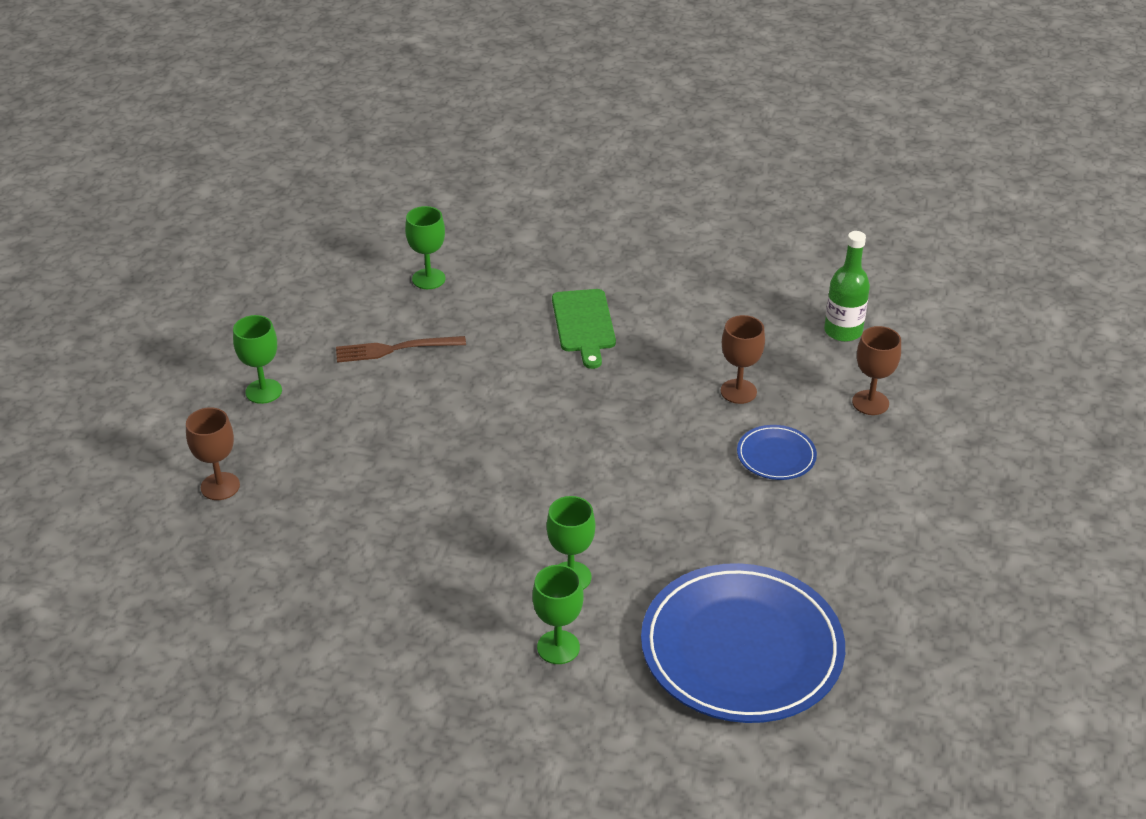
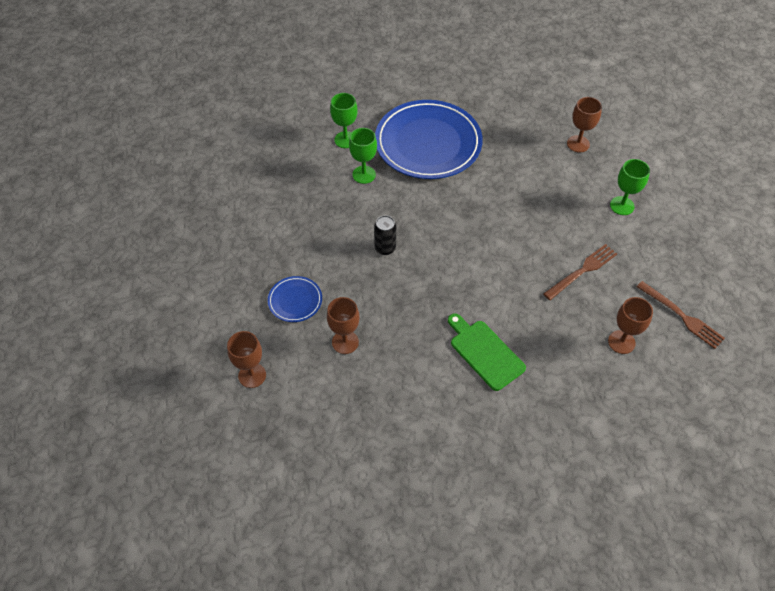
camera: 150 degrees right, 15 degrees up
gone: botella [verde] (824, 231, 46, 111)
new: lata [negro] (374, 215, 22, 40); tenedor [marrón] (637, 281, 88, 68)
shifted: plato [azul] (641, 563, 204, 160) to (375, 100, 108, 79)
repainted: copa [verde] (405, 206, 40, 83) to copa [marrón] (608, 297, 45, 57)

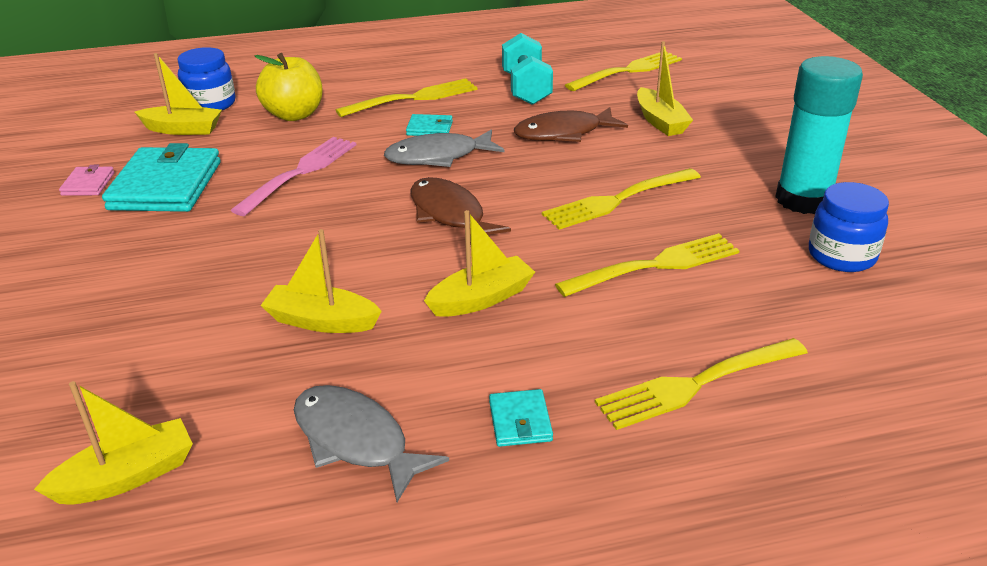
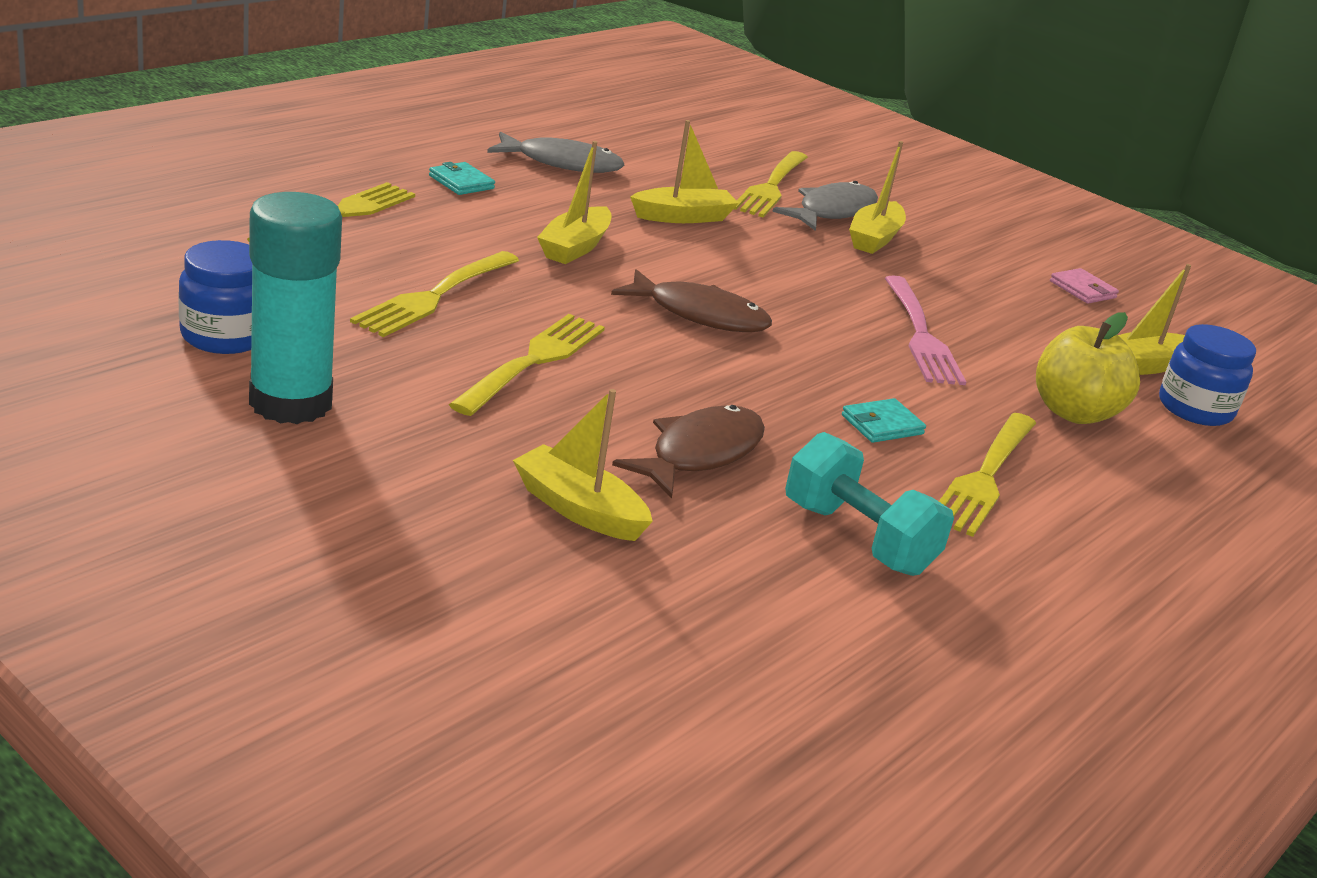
camera: 140 degrees right, 5 degrees down
gone: cartera [turquesa] (102, 143, 119, 69)
shifted: barco [amarillo] (34, 381, 159, 124) to (849, 141, 57, 113); pez [gris] (384, 130, 120, 37) to (772, 181, 106, 50); tenedor [amarillo] (565, 51, 117, 40) to (734, 151, 74, 66)

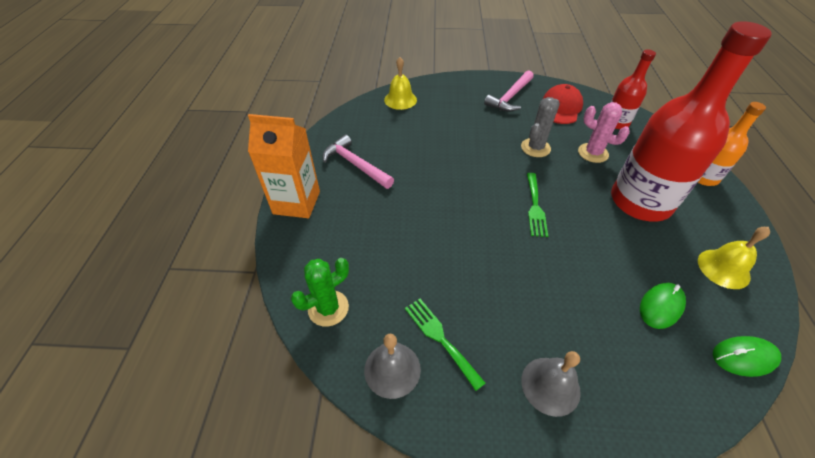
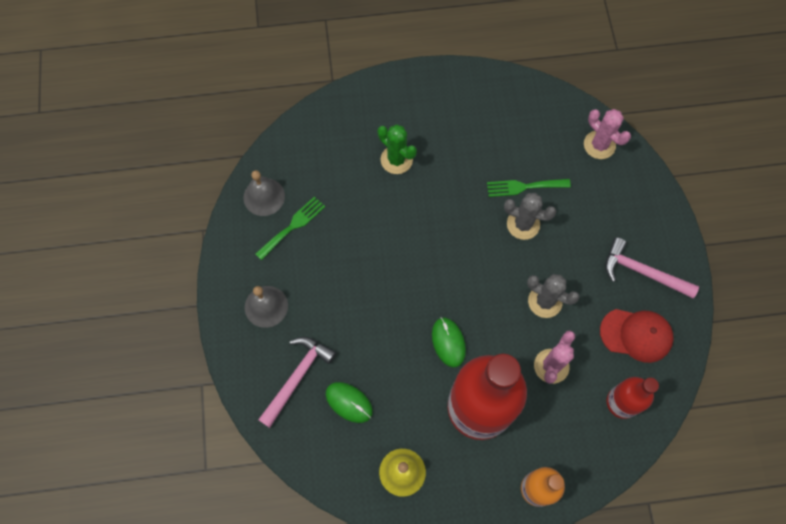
camera: 80 degrees right, 20 degrees up
gone: cartón de leche [naranja] (248, 114, 72, 104)
new: cactus [gris] (504, 193, 52, 47)
shifted: cactus [verde] (291, 258, 58, 69) to (378, 124, 39, 50); martillo [rosa] (323, 135, 71, 54) to (258, 337, 78, 91); tenedor [verde] (527, 173, 21, 64) to (487, 179, 84, 18); ratón [verde] (713, 336, 68, 41) to (432, 317, 34, 50)
swapped: campana [amarillo] (384, 57, 33, 53) to cactus [rosa] (584, 109, 47, 50)

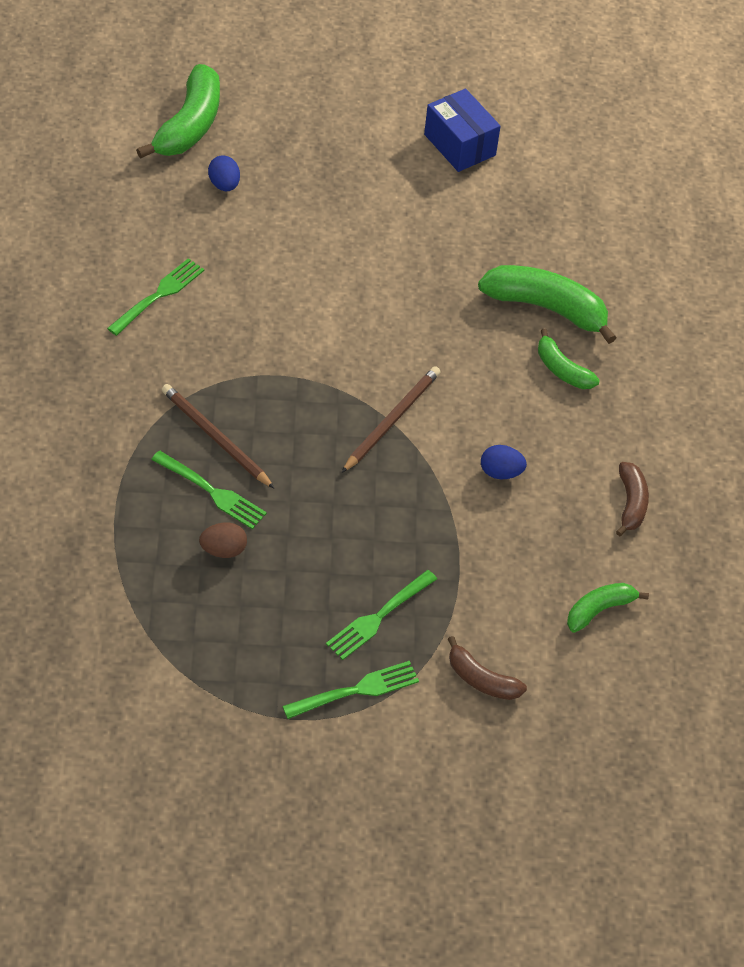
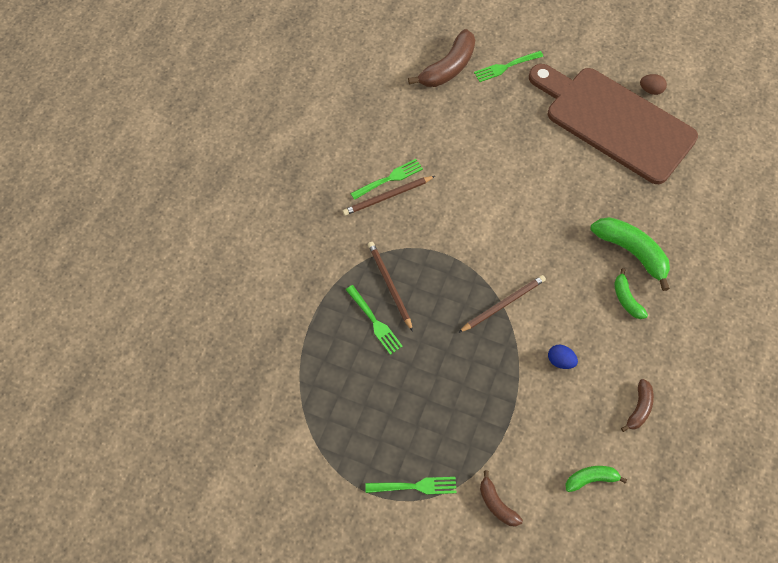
camera: 25 degrees right, 10 degrees up
gone: huevo [azul] (208, 155, 32, 36)
new: lápiz [marrón] (343, 176, 92, 40)
shifted: huevo [marrón] (199, 522, 48, 36) to (640, 74, 27, 21); tenedor [verde] (326, 570, 111, 90) to (474, 51, 70, 31)
swapped: caja [azul] (424, 89, 77, 83) to tabla de cortar [marrón] (529, 64, 169, 120)
repainted: plátano [verde] (136, 64, 84, 95) to plátano [marrón] (408, 29, 67, 58)

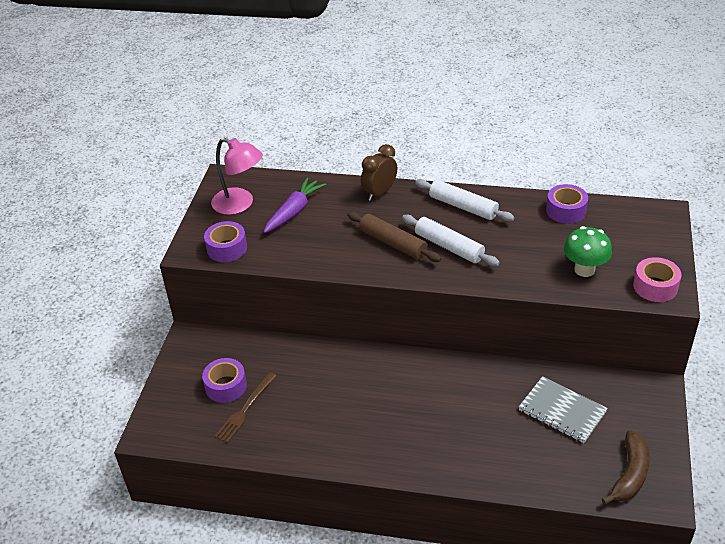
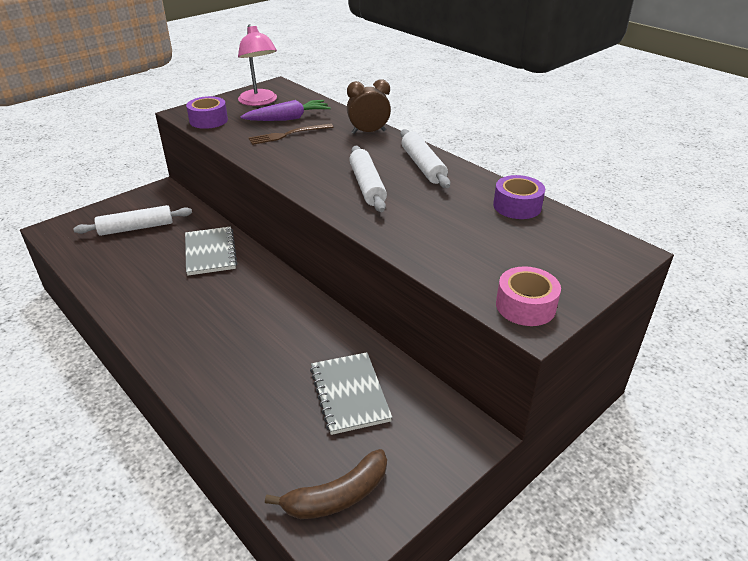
camera: 35 degrees right, 5 degrees down
gone: rodillo [marrón] (347, 212, 94, 50); seta [verde] (564, 226, 48, 51)
new: cuaderno [gris] (185, 227, 52, 49)
shifted: tenedor [marrón] (214, 372, 62, 71) to (248, 123, 86, 22)
swapped: cinta adhesiva [morado] (202, 358, 45, 45) to rodillo [blanco] (73, 205, 119, 31)

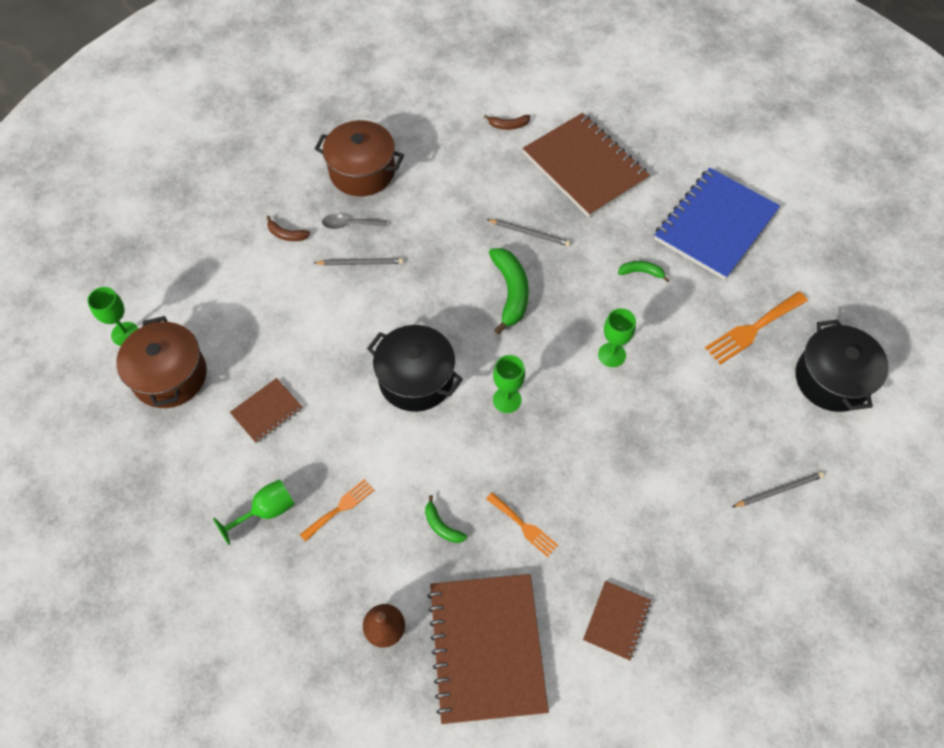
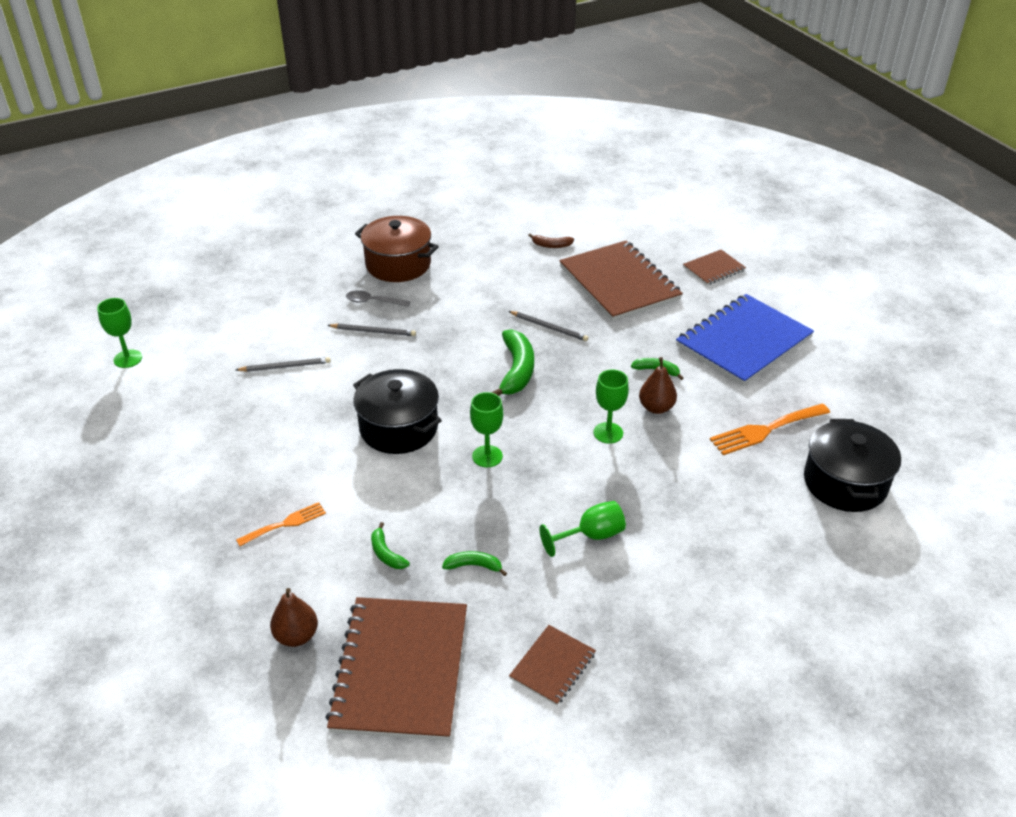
camera: 10 degrees right, 20 degrees down
gone: olla [marrón] (116, 316, 91, 92); plátano [marrón] (266, 216, 44, 25)
new: pera [marrón] (639, 357, 38, 57)
shifted: copa [verde] (213, 479, 82, 66) to (539, 501, 87, 56); cuaderno [marrón] (230, 378, 73, 65) to (683, 250, 63, 35); lápiz [gris] (732, 472, 92, 35) to (236, 357, 95, 15)
swapped: tenedor [naranja] (486, 492, 72, 65) to plátano [verde] (442, 551, 65, 25)

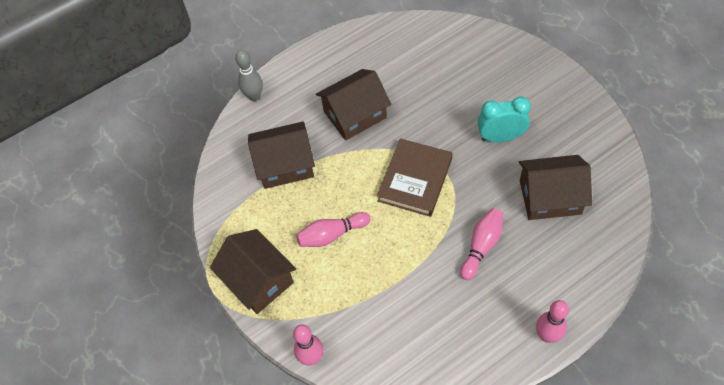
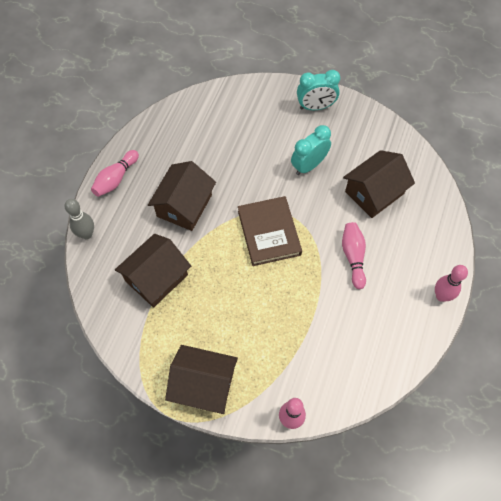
camera: 40 degrees left, 5 degrees up
new: despertador [turquesa] (297, 70, 43, 40)
shifted: bolo [rosa] (296, 212, 75, 35) to (91, 150, 48, 47)

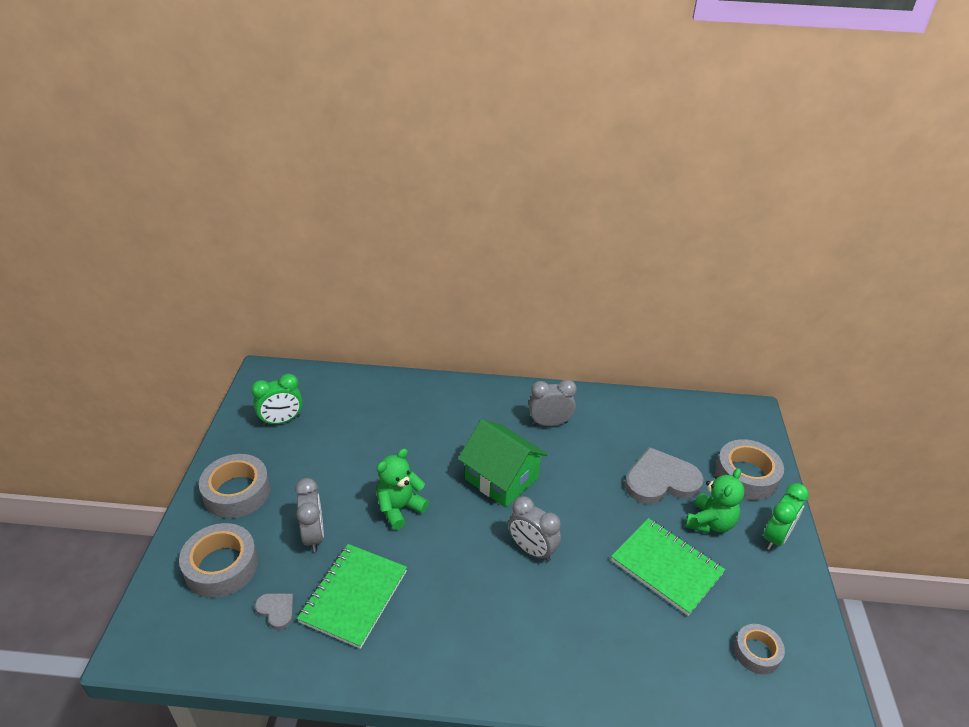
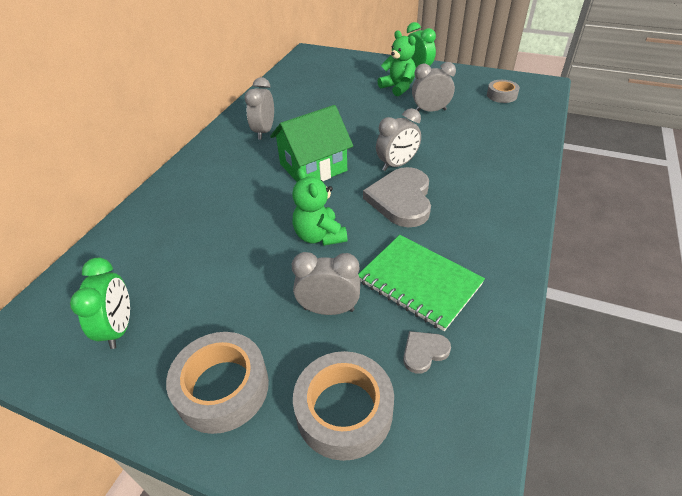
camera: 70 degrees left, 5 degrees up
gone: cinta adhesiva [gris] (715, 439, 69, 61)
shifted: corazón [gris] (625, 447, 79, 57) to (363, 167, 68, 60)
swapped: cuaderno [verde] (611, 518, 114, 98) to despertador [gris] (412, 62, 44, 50)

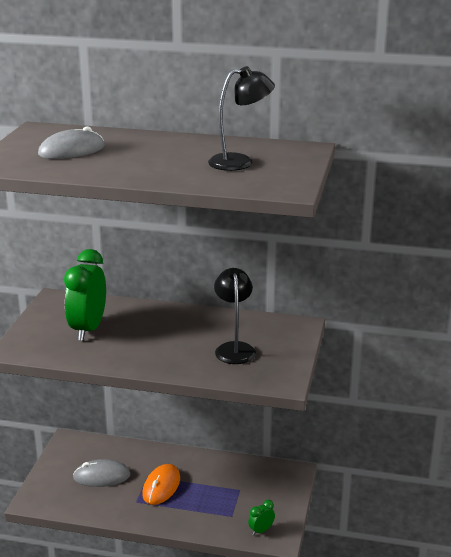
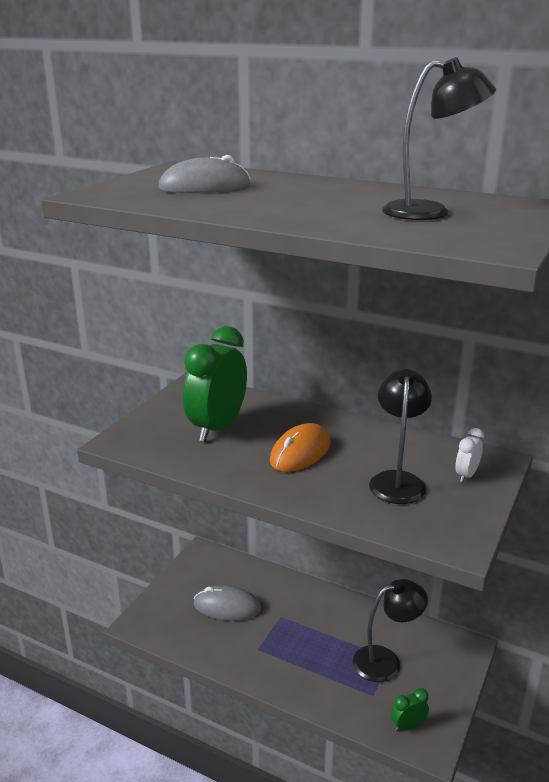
camera: 15 degrees right, 0 degrees up
new: lámpara [negro] (353, 579, 75, 103); despertador [blanco] (455, 428, 29, 55)
shifted: ratón [naranja] (142, 464, 38, 41) to (270, 423, 60, 49)

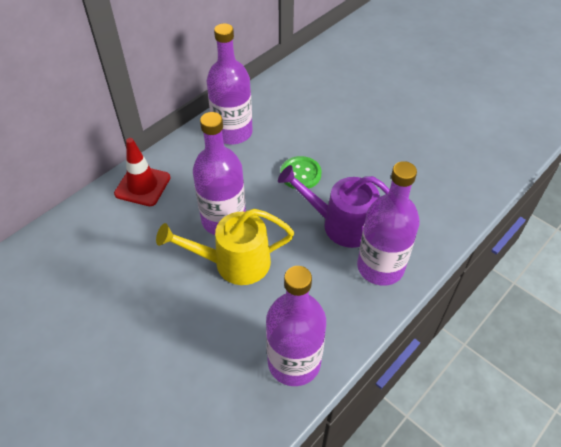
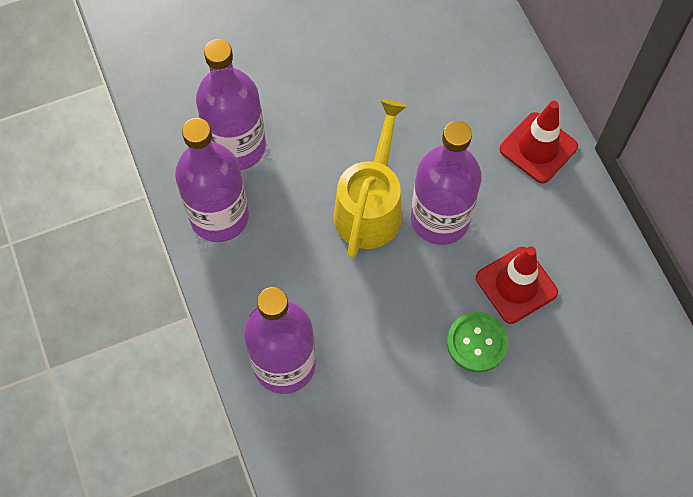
camera: 115 degrees right, 15 degrees up
gone: regadera [morado] (278, 165, 112, 83)
new: cono de tráfico [rojo] (476, 246, 82, 78)
shifted: botella [morado] (207, 23, 46, 122) to (196, 39, 70, 131)

